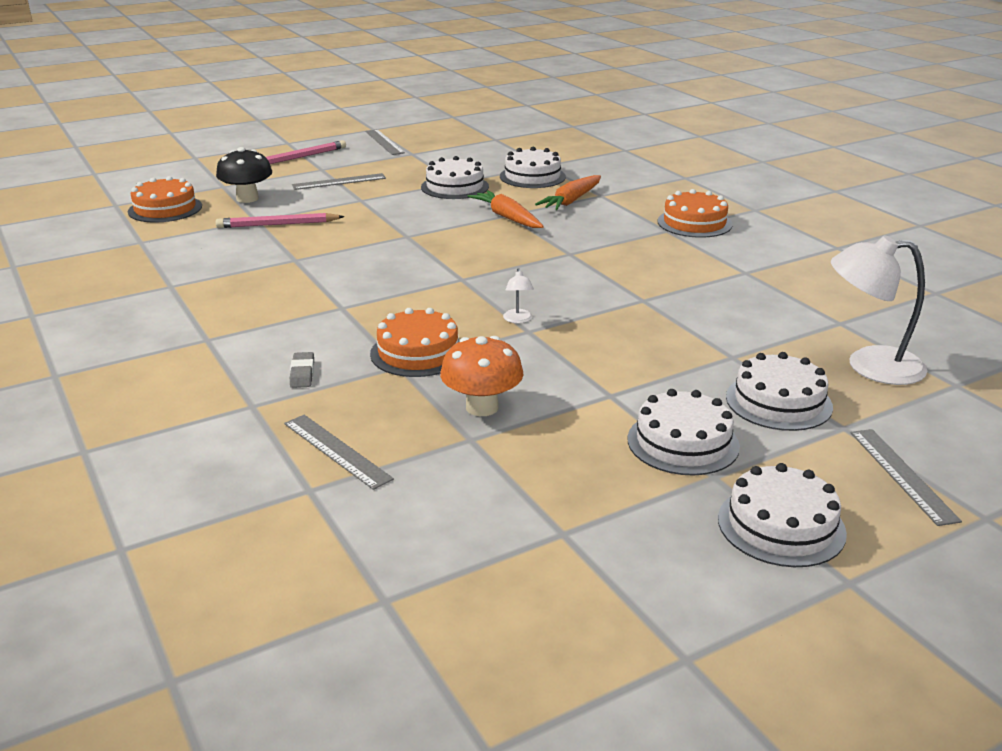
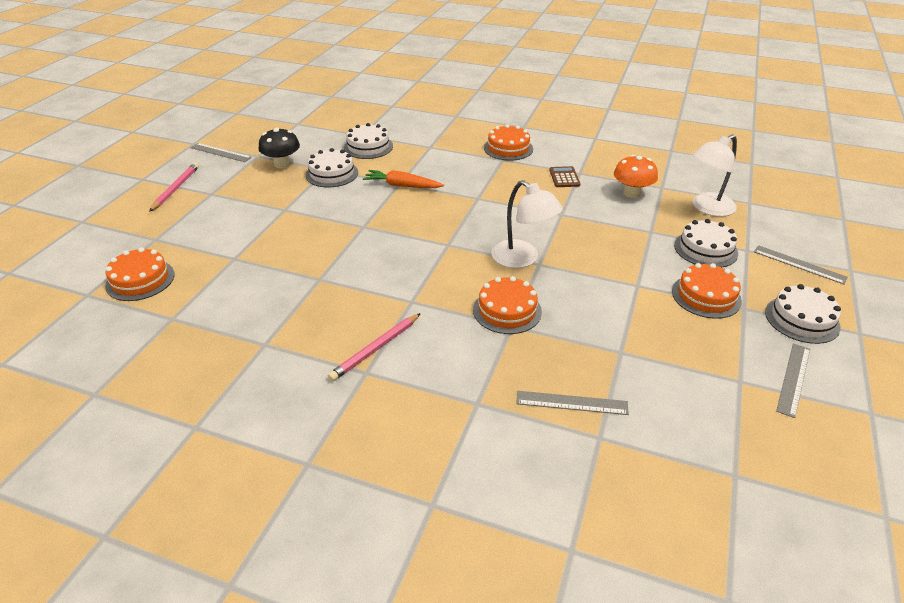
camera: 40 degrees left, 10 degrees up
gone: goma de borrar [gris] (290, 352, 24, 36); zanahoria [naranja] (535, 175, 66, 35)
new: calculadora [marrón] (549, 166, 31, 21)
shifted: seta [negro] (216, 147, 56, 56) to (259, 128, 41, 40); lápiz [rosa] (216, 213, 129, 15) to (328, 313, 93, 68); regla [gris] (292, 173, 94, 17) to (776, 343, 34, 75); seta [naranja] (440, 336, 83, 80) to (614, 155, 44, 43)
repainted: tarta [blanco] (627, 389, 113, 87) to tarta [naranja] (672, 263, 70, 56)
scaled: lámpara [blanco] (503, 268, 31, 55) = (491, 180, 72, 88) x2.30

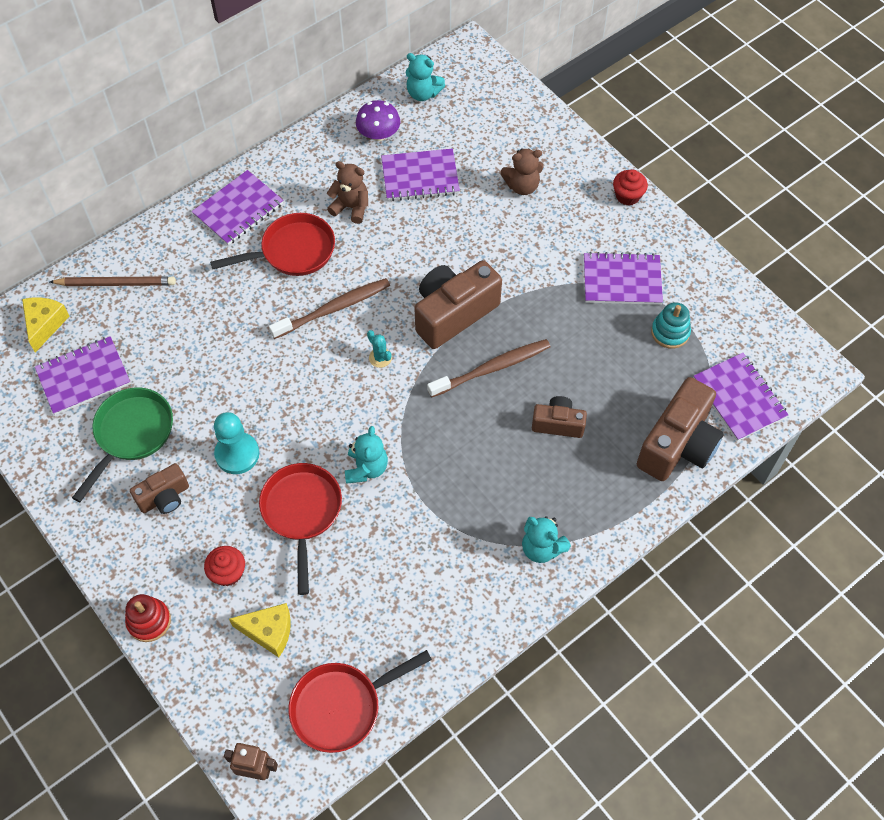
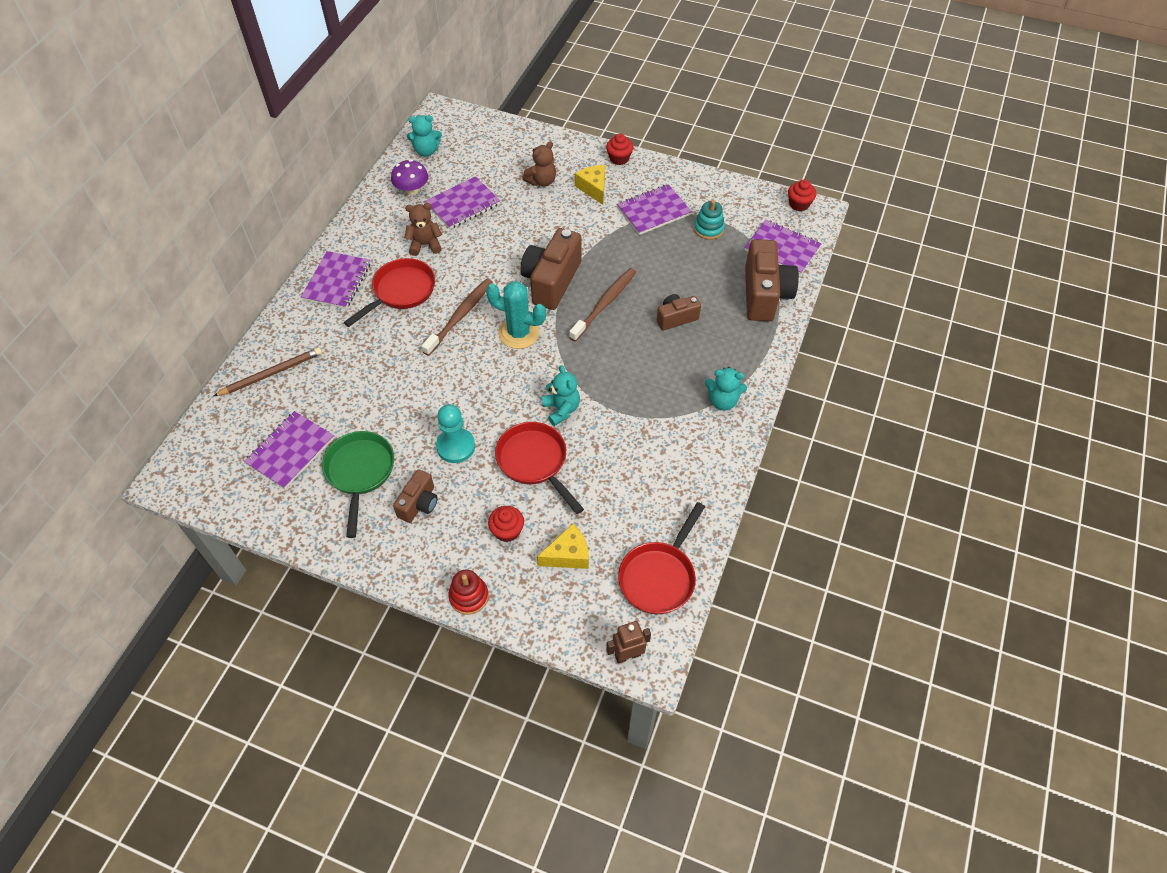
camera: 30 degrees left, 5 degrees down
new: magdalena [rojo] (788, 179, 28, 32)
shifted: queso [amarillo] (22, 297, 48, 55) to (575, 165, 30, 40)
scaled: cactus [turquesa] (367, 330, 25, 38) = (486, 281, 60, 68) x2.14

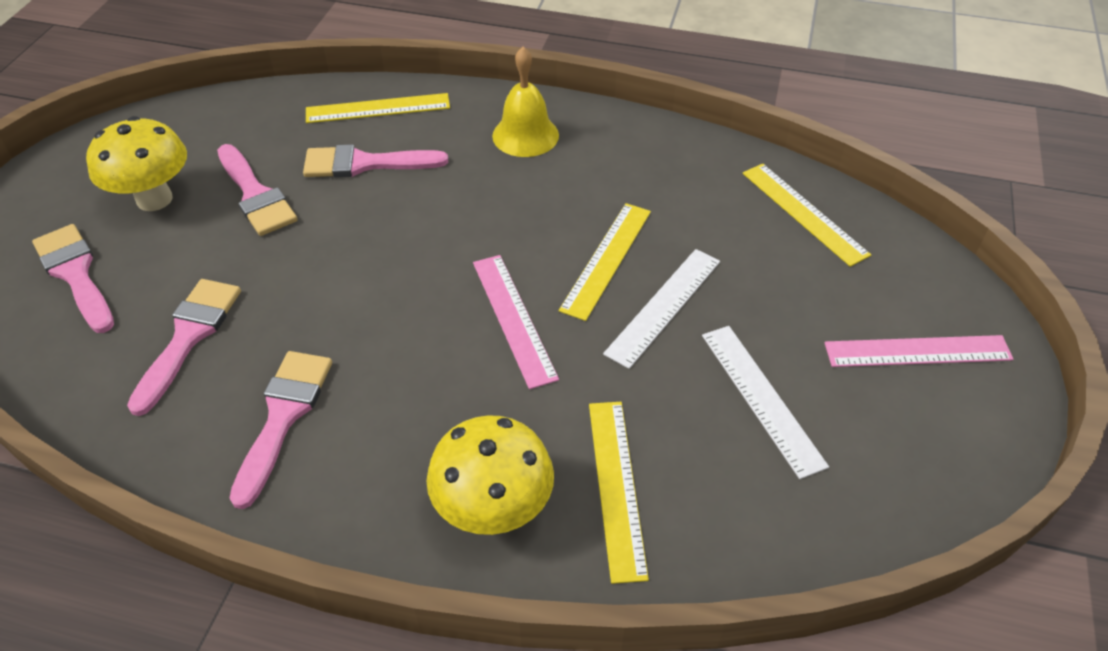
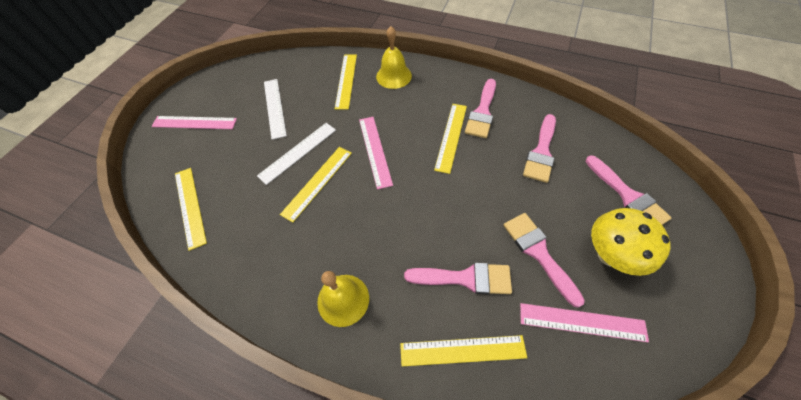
camera: 170 degrees left, 10 degrees up
new: regla [amarillo] (434, 104, 33, 70); regla [rosa] (520, 303, 129, 39)
swapped: seta [amarillo] (427, 415, 127, 120) to campana [amarillo] (376, 26, 36, 63)

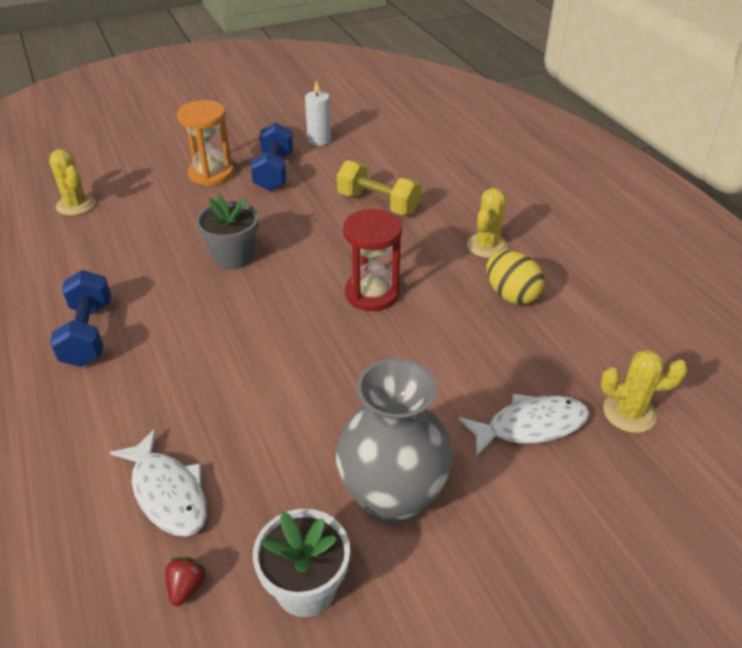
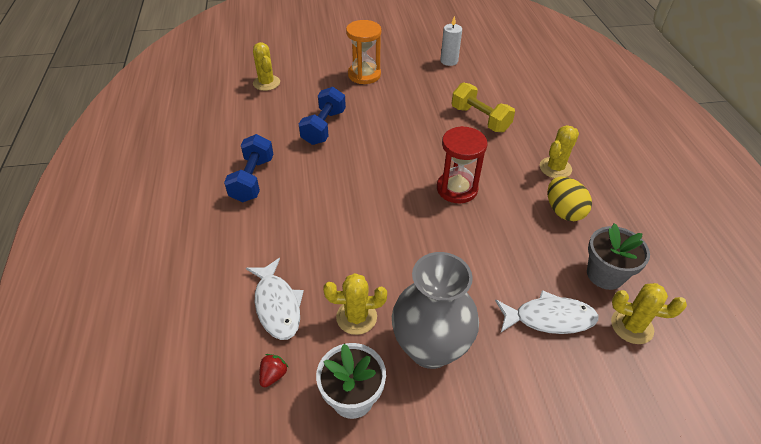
camera: 15 degrees right, 5 degrees up
new: cactus [amarillo] (323, 273, 64, 62)
shifted: maceta [gris] (196, 194, 63, 75) to (587, 223, 63, 67); mancuerna [azul] (251, 122, 42, 69) to (299, 87, 47, 58)

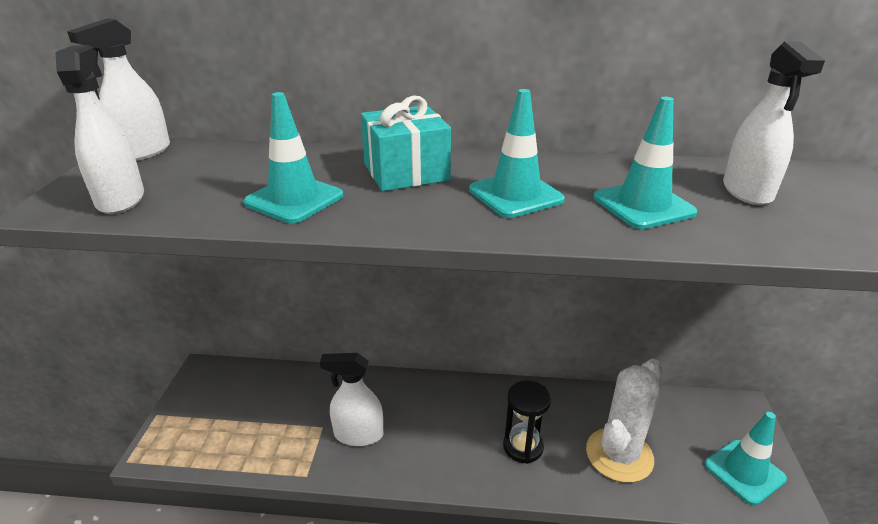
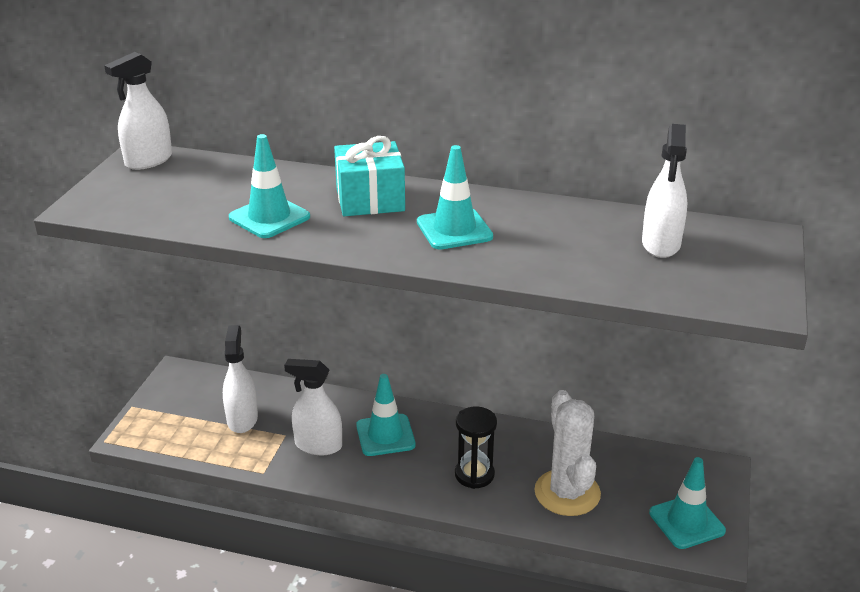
camera: 10 degrees right, 0 degrees up
shifted: pulverizador [blanco] (55, 45, 89, 169) to (223, 325, 35, 108); cono de tráfico [turquesa] (594, 97, 103, 132) to (356, 374, 60, 82)
rotated: cactus [blanco] (586, 359, 77, 124) = (535, 390, 66, 126) 60 degrees counterclockwise

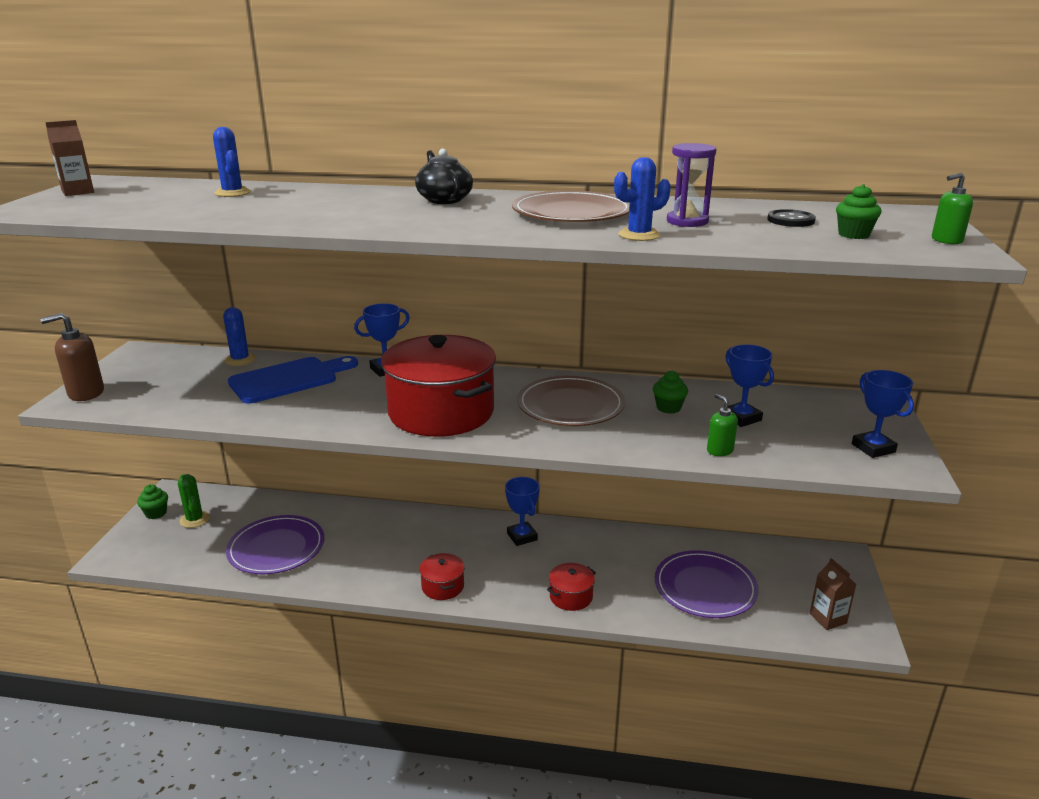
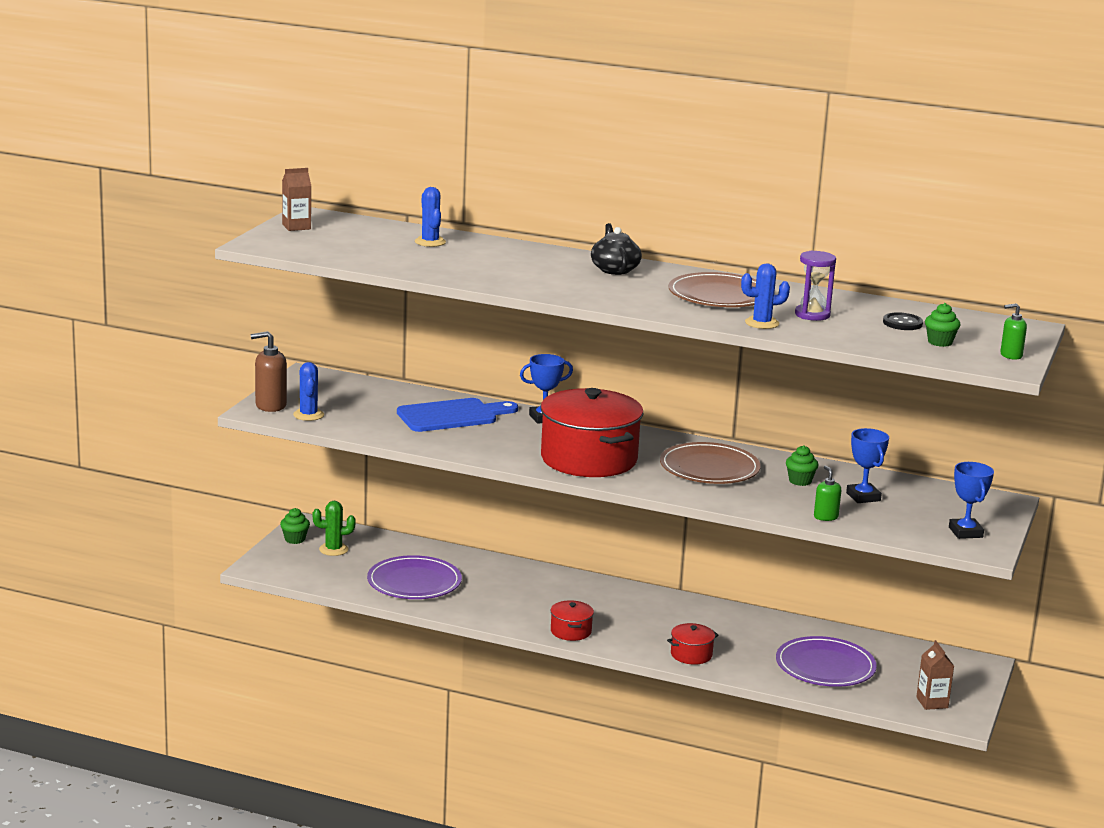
camera: 10 degrees right, 5 degrees down
gone: trofeo [azul] (505, 477, 35, 69)
shifted: cactus [azul] (223, 307, 33, 59) to (293, 362, 31, 59)
rotated: cactus [verde] (178, 474, 32, 54) = (313, 501, 43, 55) 75 degrees counterclockwise

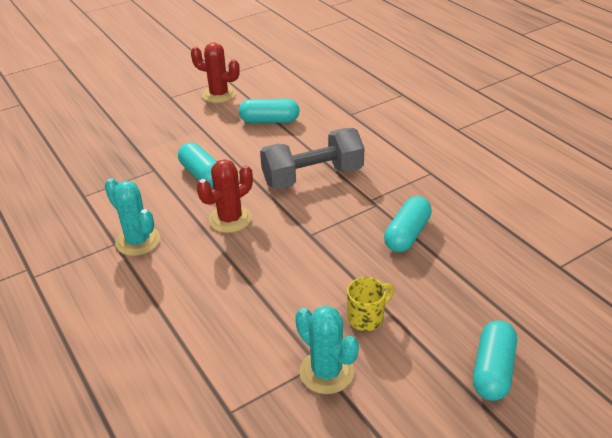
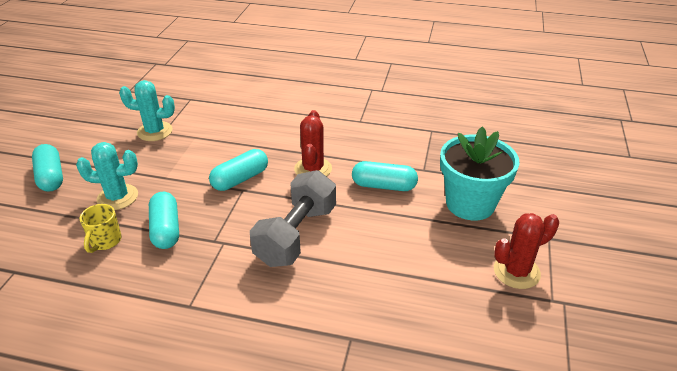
camera: 135 degrees right, 0 degrees up
new: maceta [turquesa] (440, 127, 79, 93)
shifted: cactus [turquesa] (105, 178, 55, 78) to (76, 142, 62, 68); cápsula [turquesa] (239, 99, 61, 24) to (209, 149, 59, 42); taza [amarillo] (347, 277, 47, 54) to (80, 204, 42, 49)

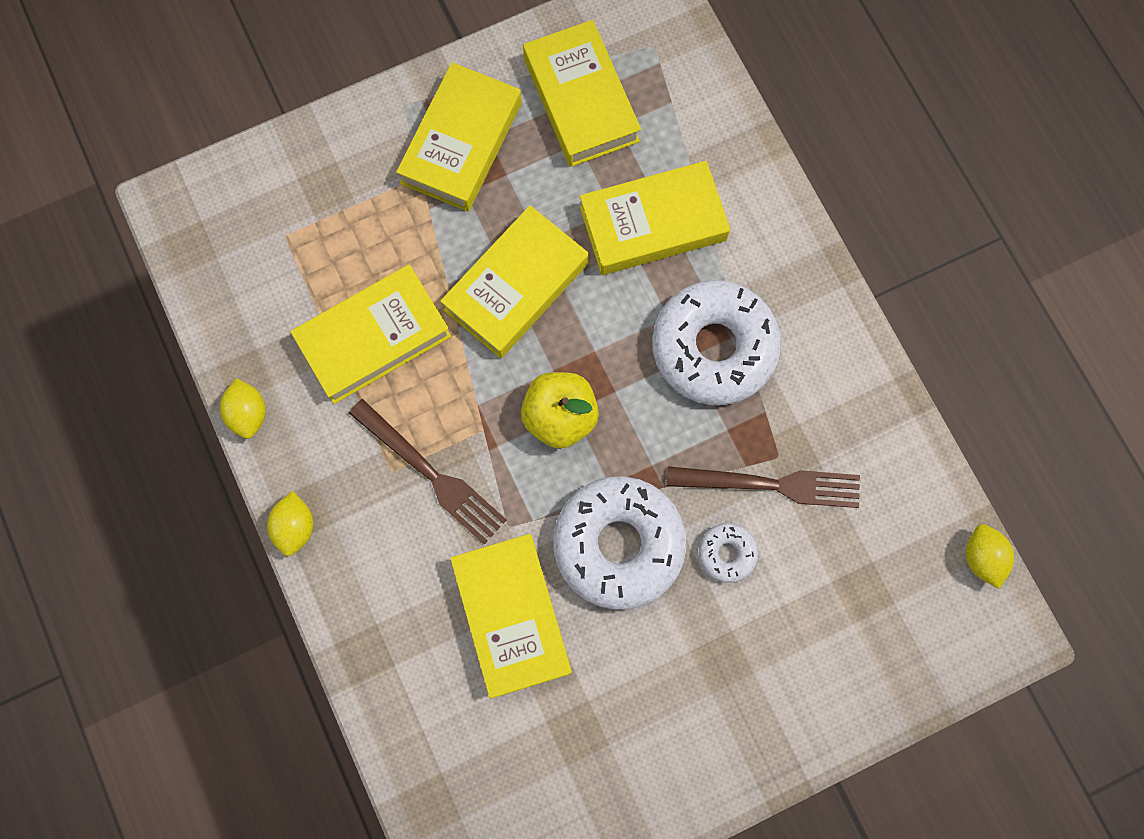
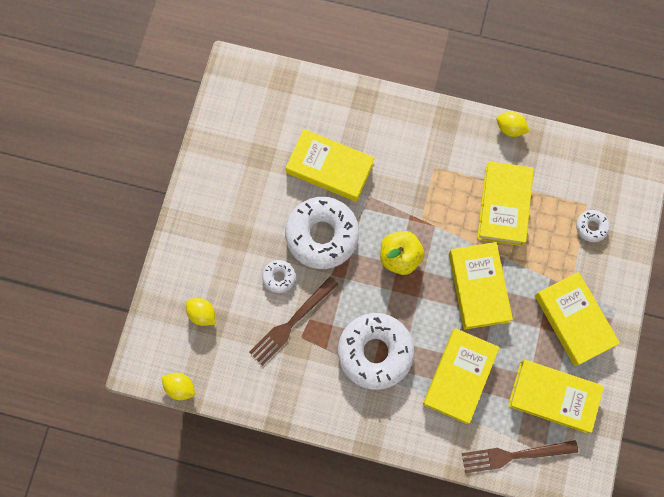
camera: 130 degrees right, 0 degrees up
new: rosquilla [blanco] (576, 210, 34, 32)
shifted: limón [amarillo] (267, 491, 46, 65) to (186, 298, 29, 28); tenedor [marrón] (349, 399, 158, 145) to (462, 440, 116, 33)

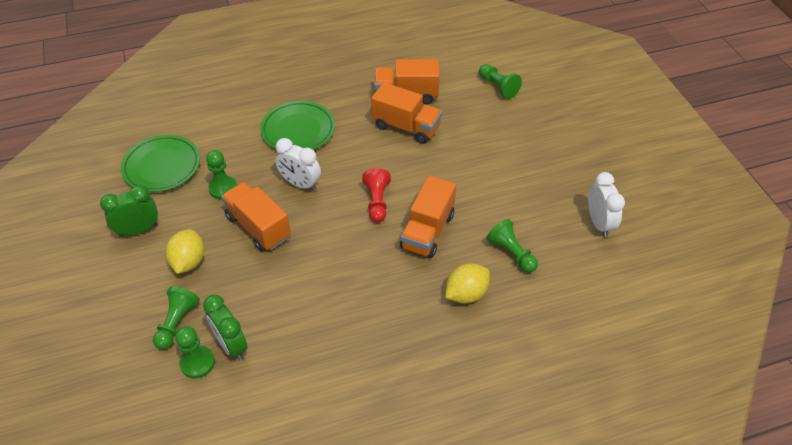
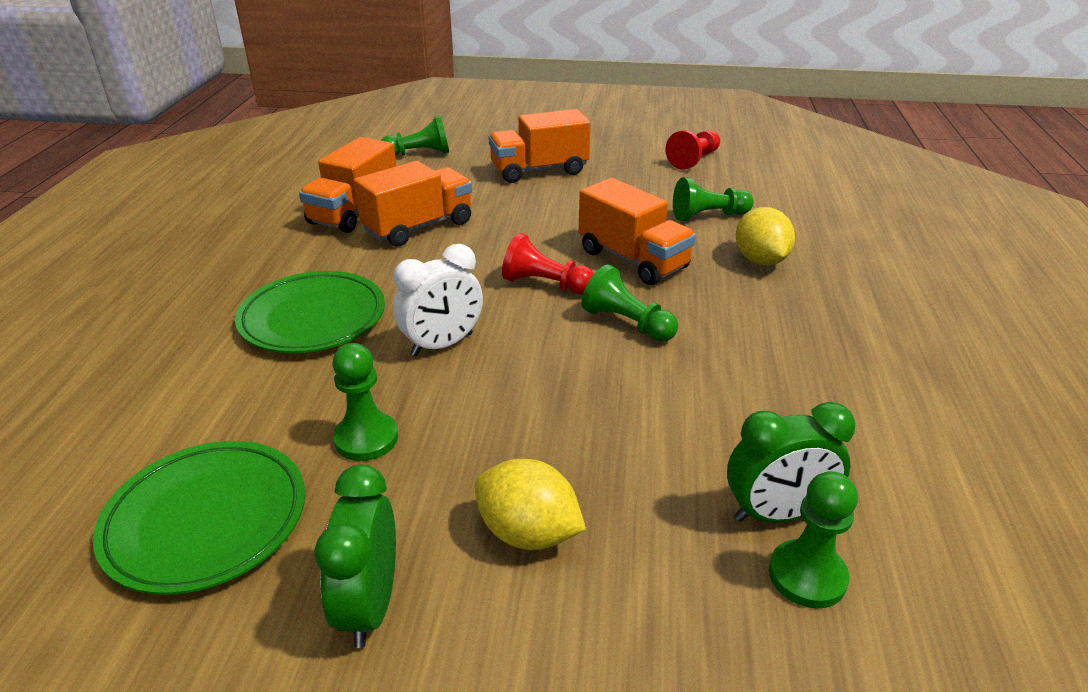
camera: 65 degrees left, 15 degrees down
shifted: peón [verde] (153, 286, 47, 64) to (581, 264, 97, 78); camión [naranja] (221, 182, 70, 69) to (488, 109, 103, 74)
swapped: despertador [blanco] (588, 172, 37, 65) to peón [rojo] (666, 130, 54, 40)

